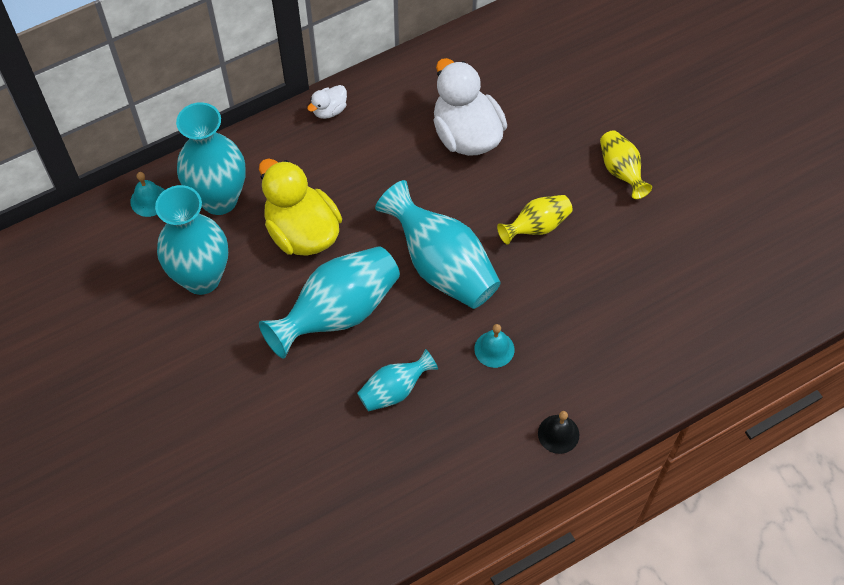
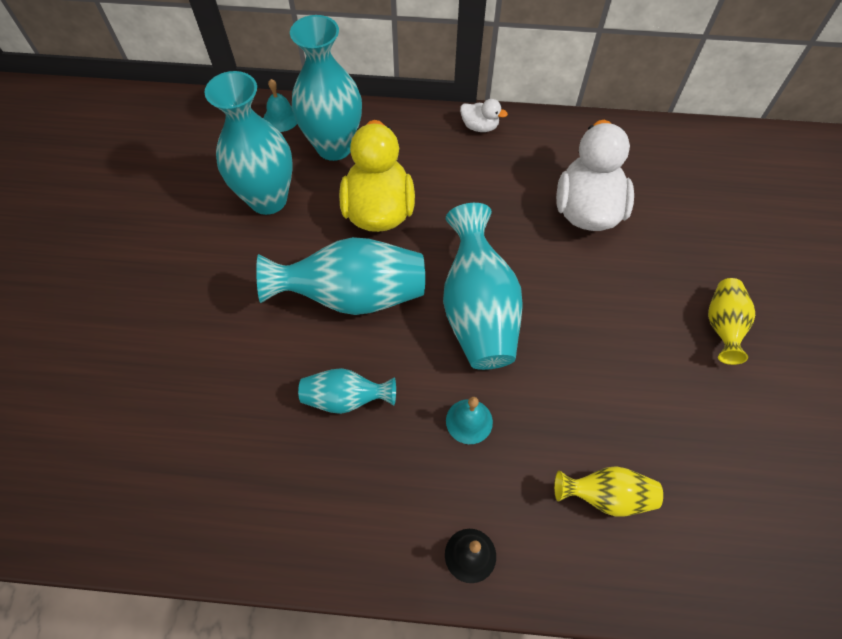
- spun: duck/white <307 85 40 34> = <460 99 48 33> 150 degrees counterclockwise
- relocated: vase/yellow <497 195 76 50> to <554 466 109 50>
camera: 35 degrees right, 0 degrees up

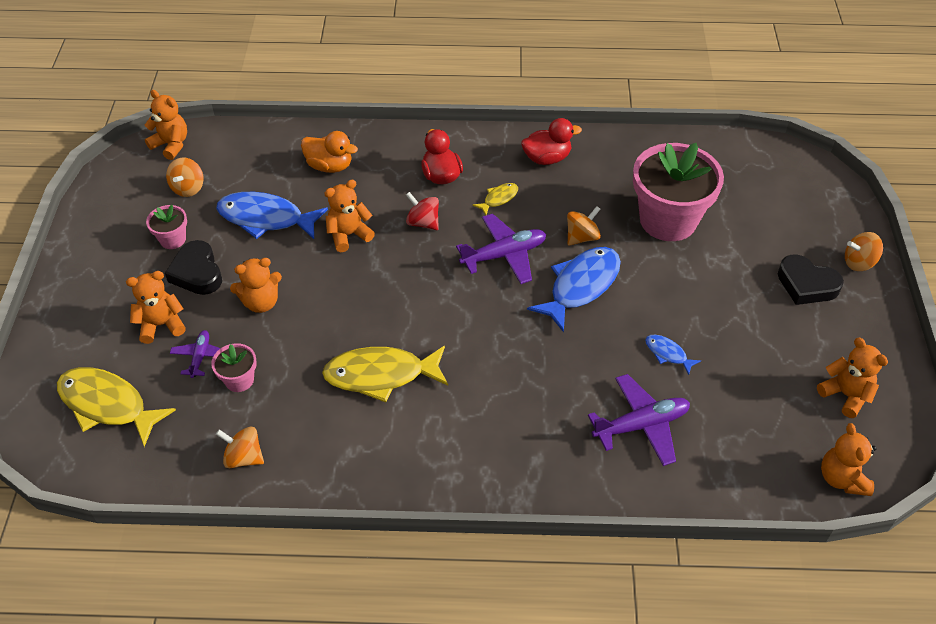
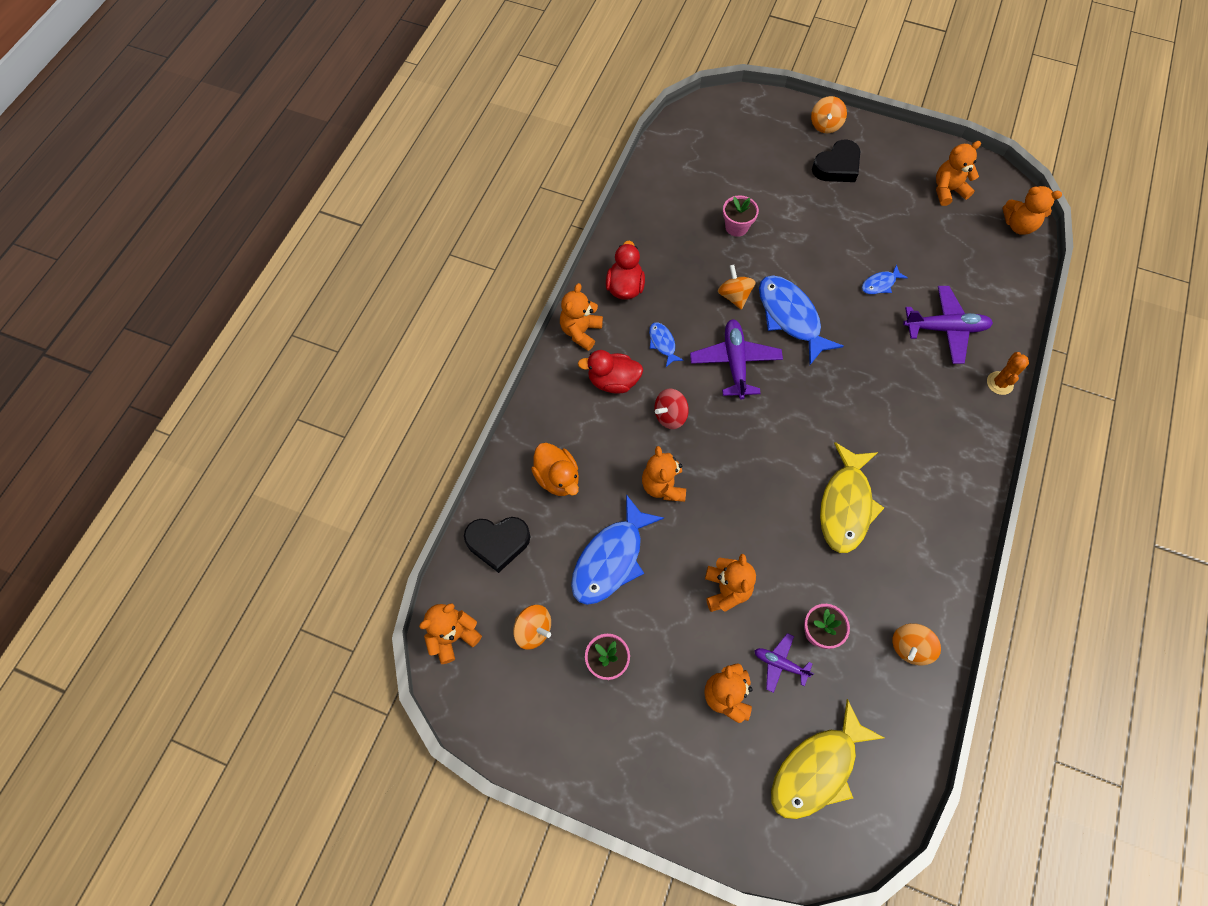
- relocated: heart/black <165 240 57 55> to <464 517 66 56>
- spun: duck/orange <301 131 57 42> = <531 443 48 53> 105 degrees clockwise
- appeared: teddy bear/orange <560 283 43 68>
- colour: fish/yellow <472 183 46 32> to fish/blue <649 322 35 45>
- size: flower pot/pink <633 143 91 98> = <723 195 36 42> x0.45
- spun: plane/purple <588 374 102 92> = <903 286 90 78> 90 degrees clockwise
- appeared: cactus/orange <987 352 42 43>
camera: 70 degrees left, 15 degrees up

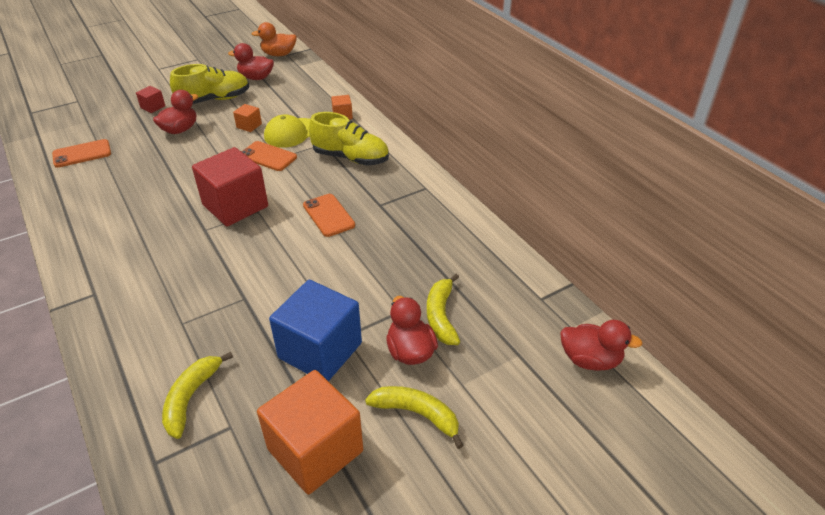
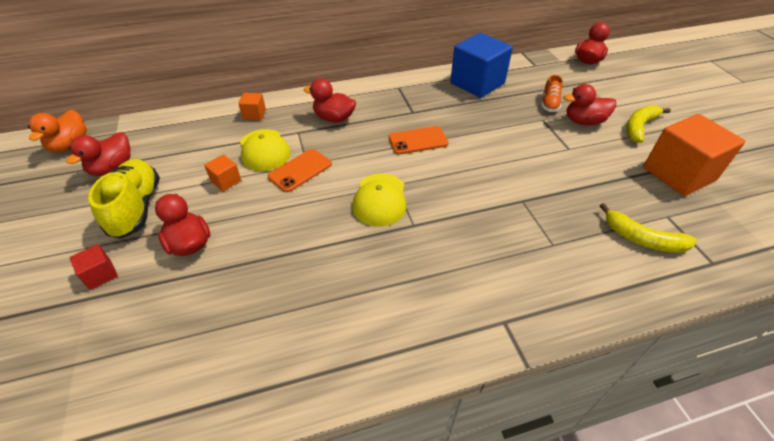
- exchanged: shoe/yellow <309 112 80 54> to duck/red <304 79 52 43>
- exchanged: cube/red <192 147 76 79> to cap/yellow <352 174 54 53>
- relocated: cube/blue <269 280 93 101> to <450 33 63 65>
- exchanged: banana/yellow <427 274 33 71> to shoe/orange <541 75 22 37>
- missing: phone/orange <52 139 59 29>
camera: 75 degrees left, 5 degrees up

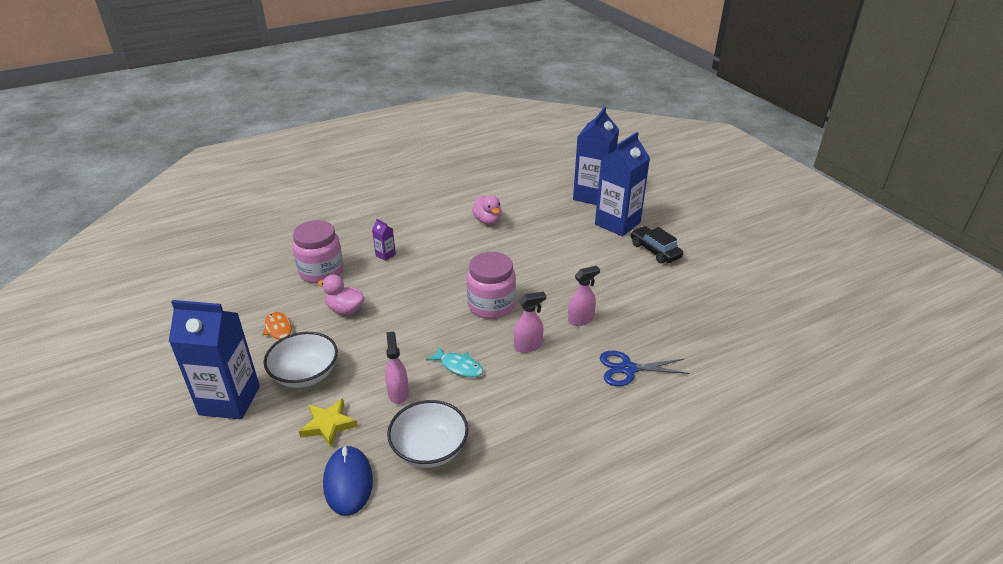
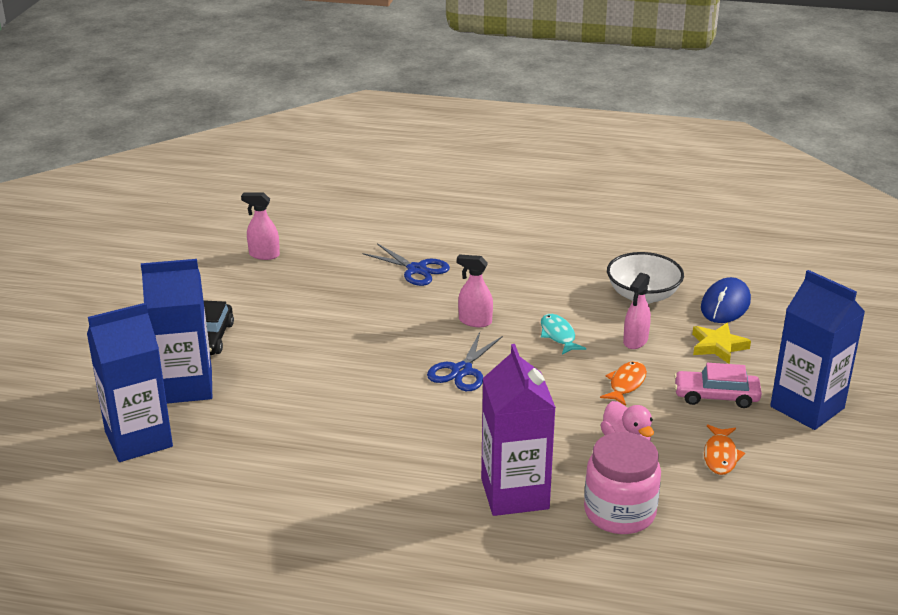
- relocated: spray bottle/pink <568 266 32 60> to <241 193 39 67>
- exchanged: jar/pink <467 252 49 67> to scissors/blue <427 332 76 59>
- size: carton/purple <372 219 24 42> = <481 344 75 172> x2.46
- appeared: fish/orange <600 361 47 45>
- exchanged: bowl/white <264 332 74 56> to car/pink <674 363 88 45>
- missing: duck/pink <472 196 30 29>
camera: 140 degrees left, 5 degrees down

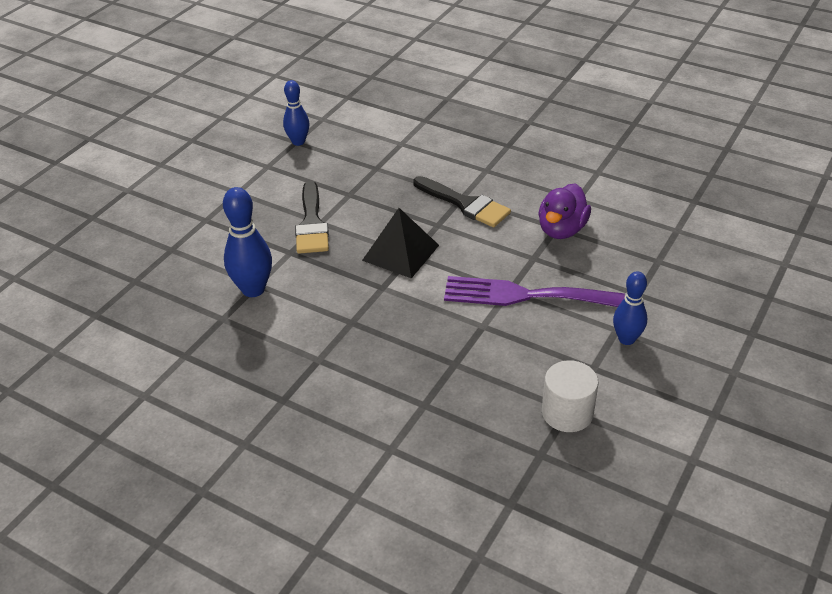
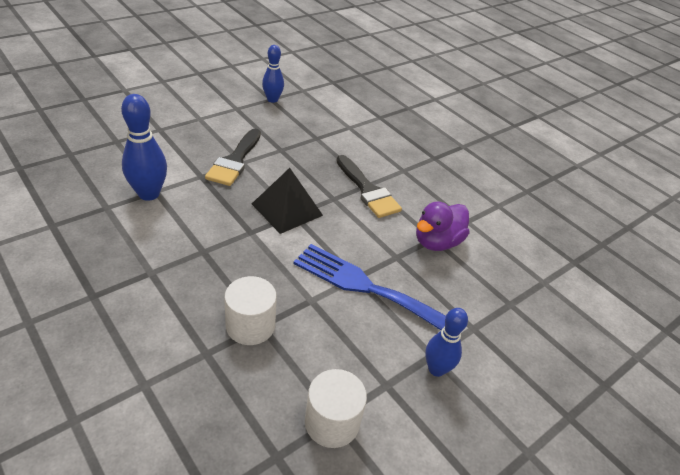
- appeared: cylinder/white <224 276 53 69>
- colour: fork/purple <444 276 181 31> to fork/blue <293 244 153 86>
camera: 15 degrees right, 0 degrees up

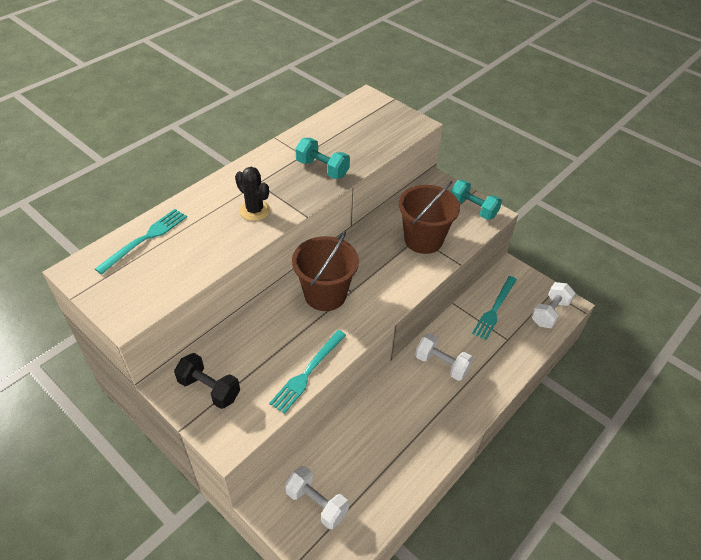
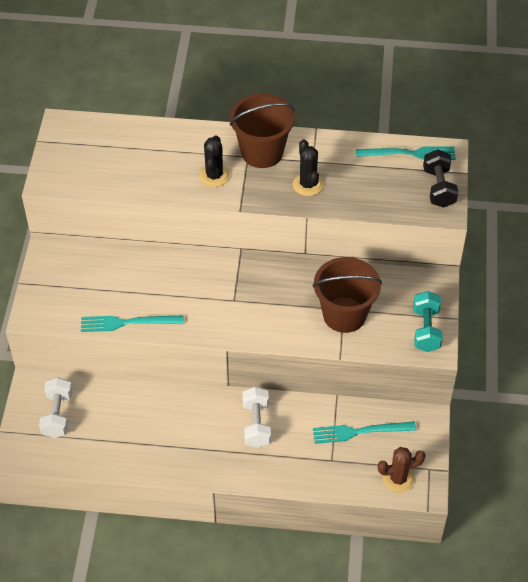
- relocated: bucket/brown <292 231 67 80> to <230 93 65 75>
- exchanged: dumbbell/turquoise <296 138 54 41> to cactus/black <293 140 30 56>
- relocated: fork/turquoise <95 209 92 65> to <356 146 100 14>
- exchanged: dumbbell/white <531 282 44 46> to cactus/brown <378 447 48 46>
- relocated: dumbbell/black <174 353 66 56> to <423 149 35 59>
camera: 55 degrees right, 5 degrees up

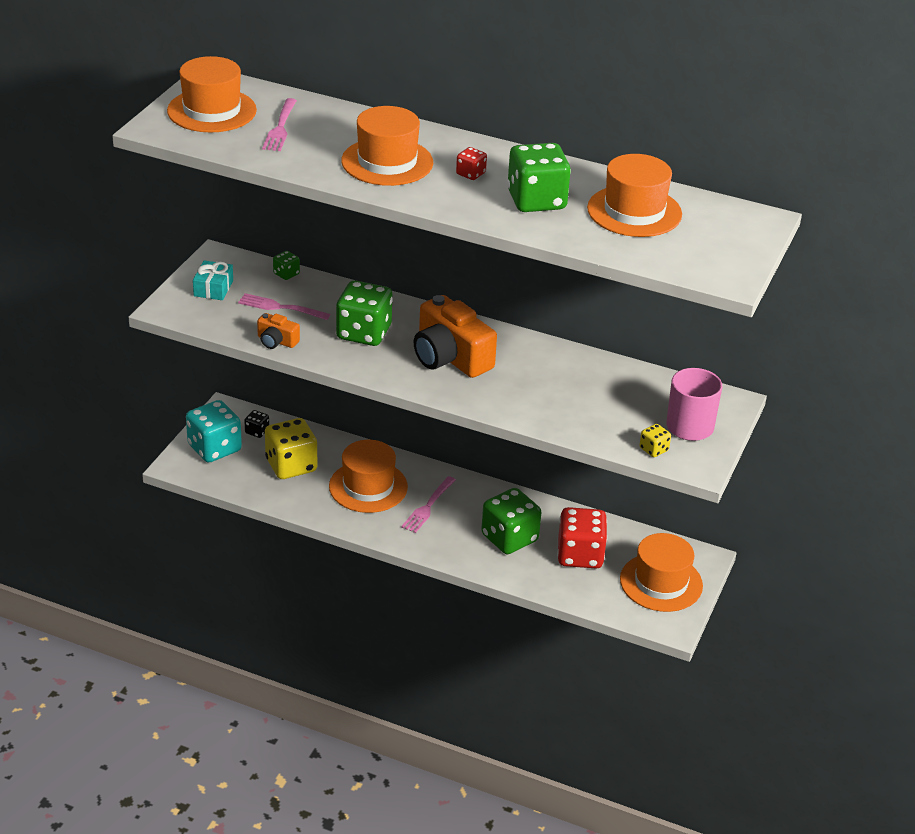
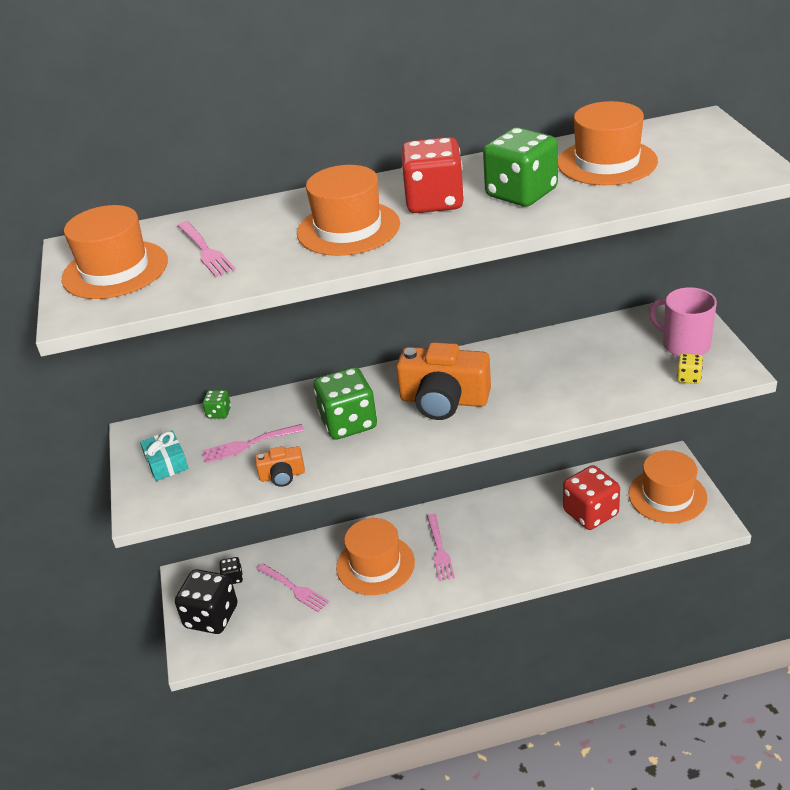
- colour: dice/turquoise <186 400 56 63> to dice/black <175 569 63 65>
- exchanged: dice/yellow <265 418 52 61> to fork/pink <256 563 73 49>
- size: dice/red <456 147 31 33> = <401 137 63 76> x2.19
- missing: dice/green <481 488 60 66>
camera: 30 degrees left, 0 degrees up

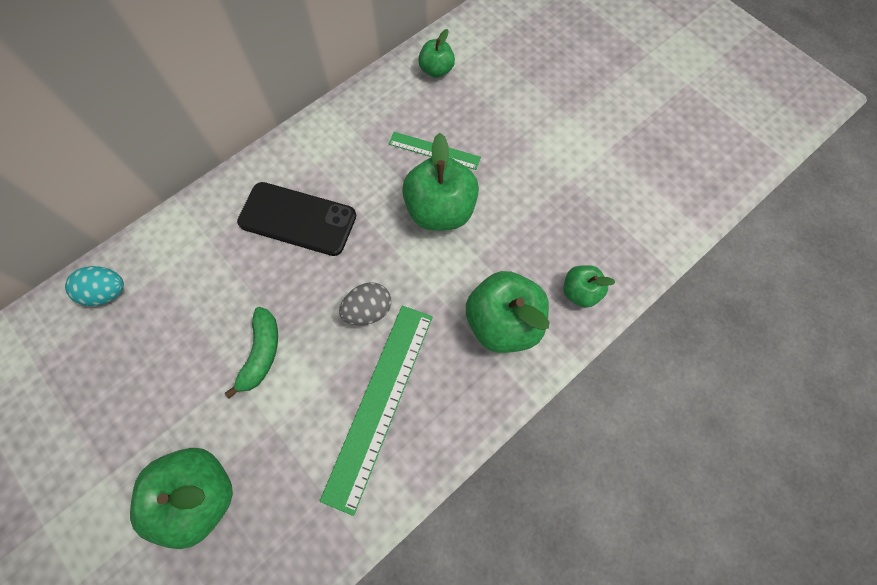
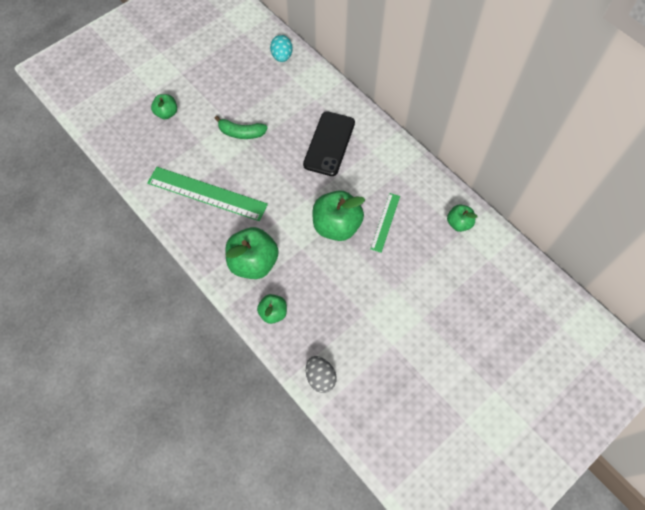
- size: apple/green <130 448 103 101> = <151 94 26 25> x0.55
- relocated: egg/grey <339 282 52 43> to <306 356 31 37>
camera: 90 degrees right, 5 degrees down

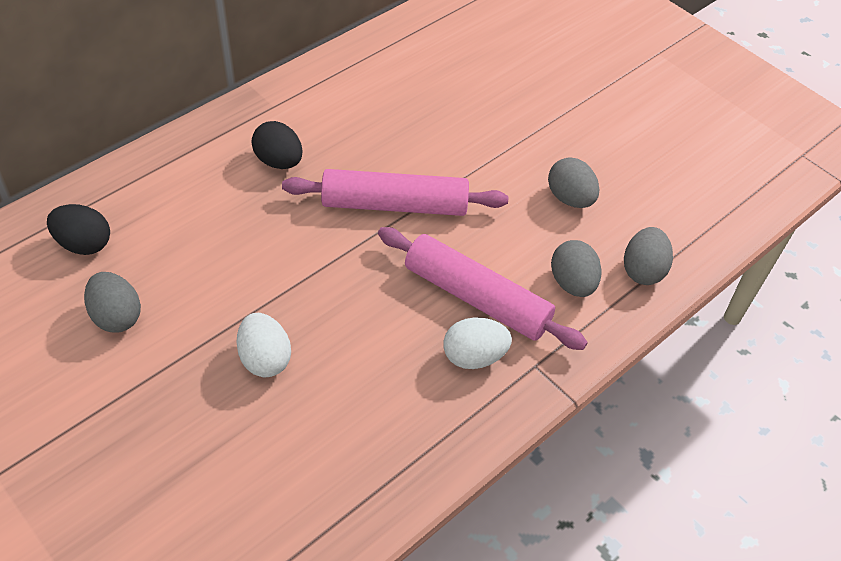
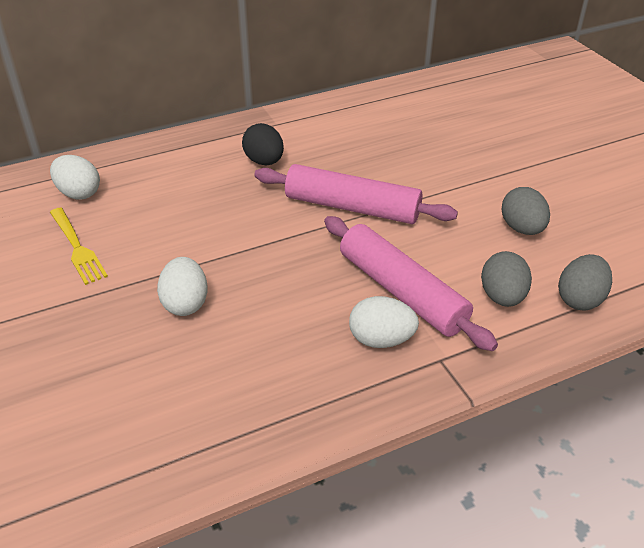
- colour: egg/black <47 204 63 51> to egg/white <50 155 50 45>
- exchanged: egg/grey <84 272 57 61> to fork/yellow <50 208 58 77>
camera: 20 degrees right, 10 degrees down

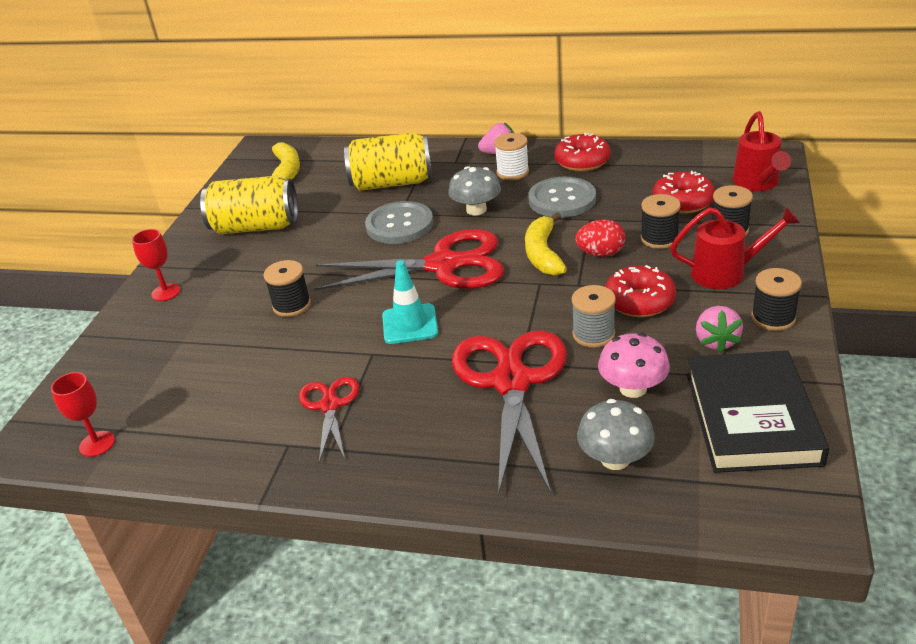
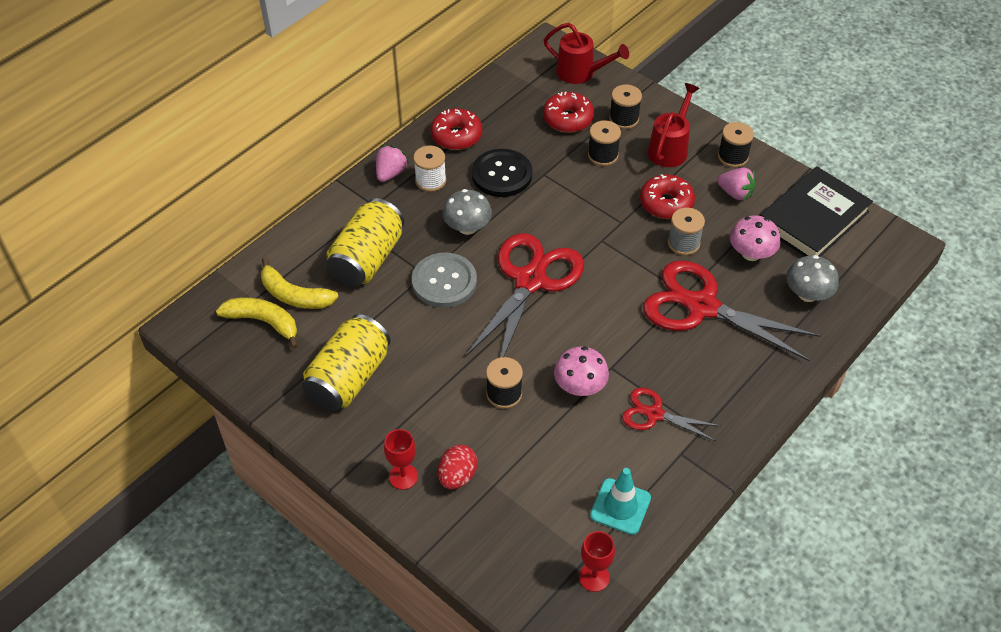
- relocated: banana/yellow <525 212 42 64> to <261 257 77 52>
- relocated: egg/red <575 219 51 38> to <438 445 40 45>
- colour: button/grey <528 177 68 41> to button/black <472 149 60 48>
- appeared: mushroom/pink <554 347 55 49>
- relocated: traffic cone/turquoise <382 260 56 84> to <590 468 61 67>
- spun: book/black <687 350 142 123> = <760 167 113 90> 75 degrees counterclockwise
camera: 65 degrees left, 15 degrees up

